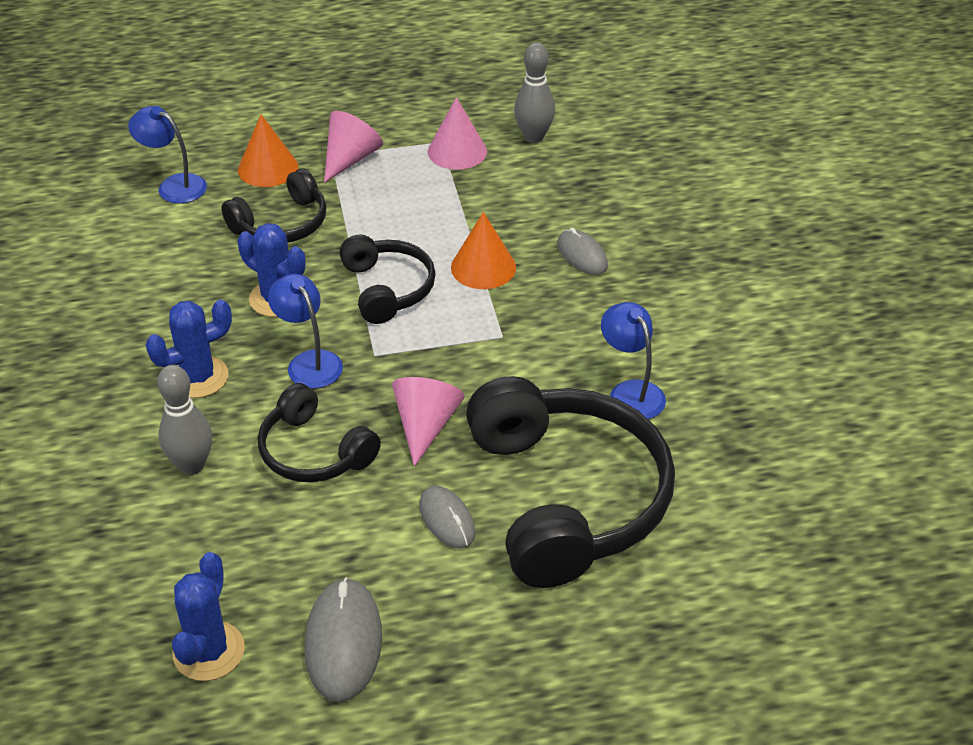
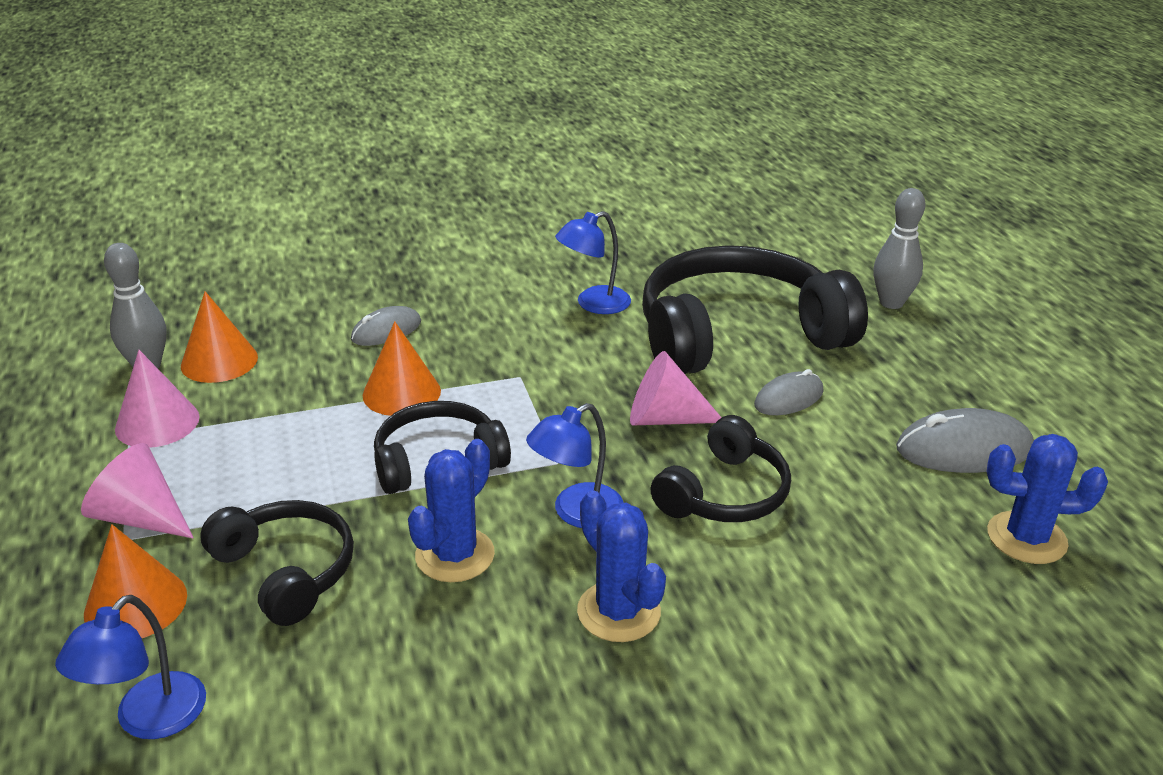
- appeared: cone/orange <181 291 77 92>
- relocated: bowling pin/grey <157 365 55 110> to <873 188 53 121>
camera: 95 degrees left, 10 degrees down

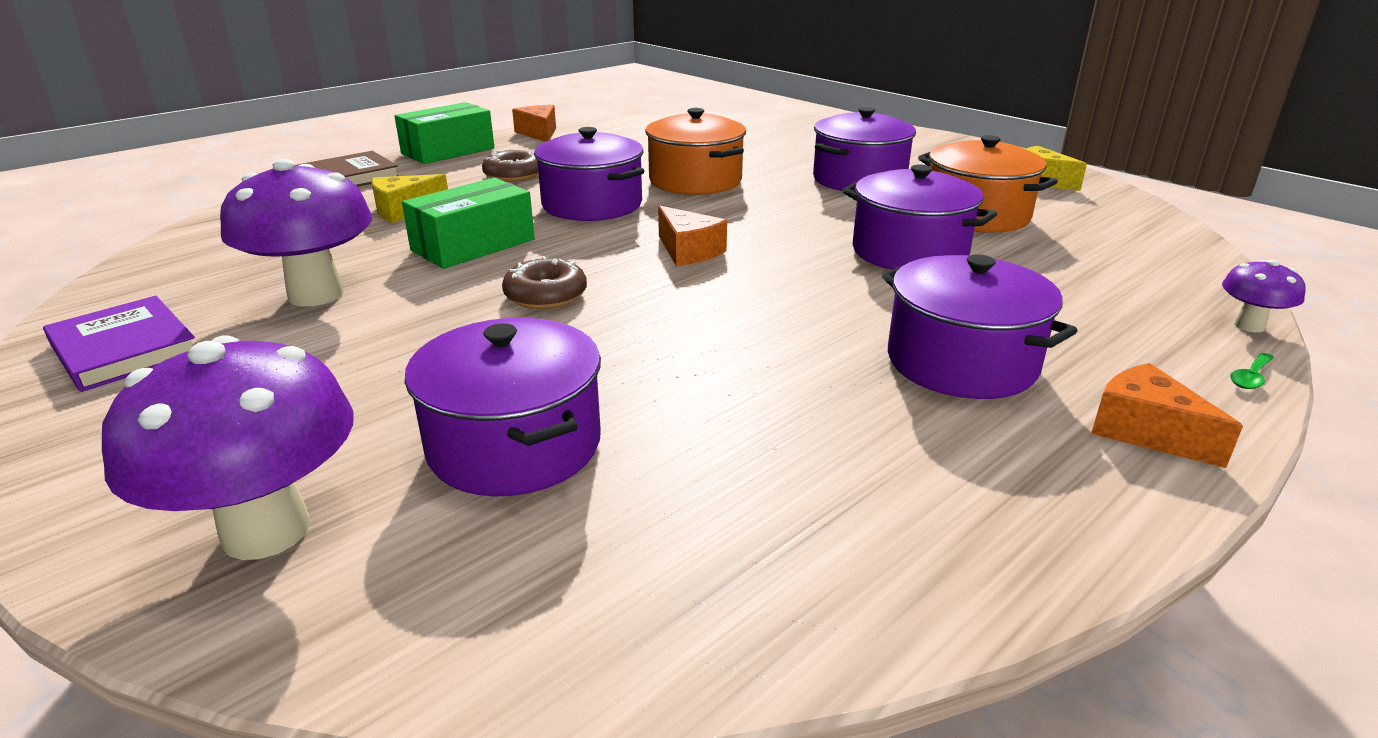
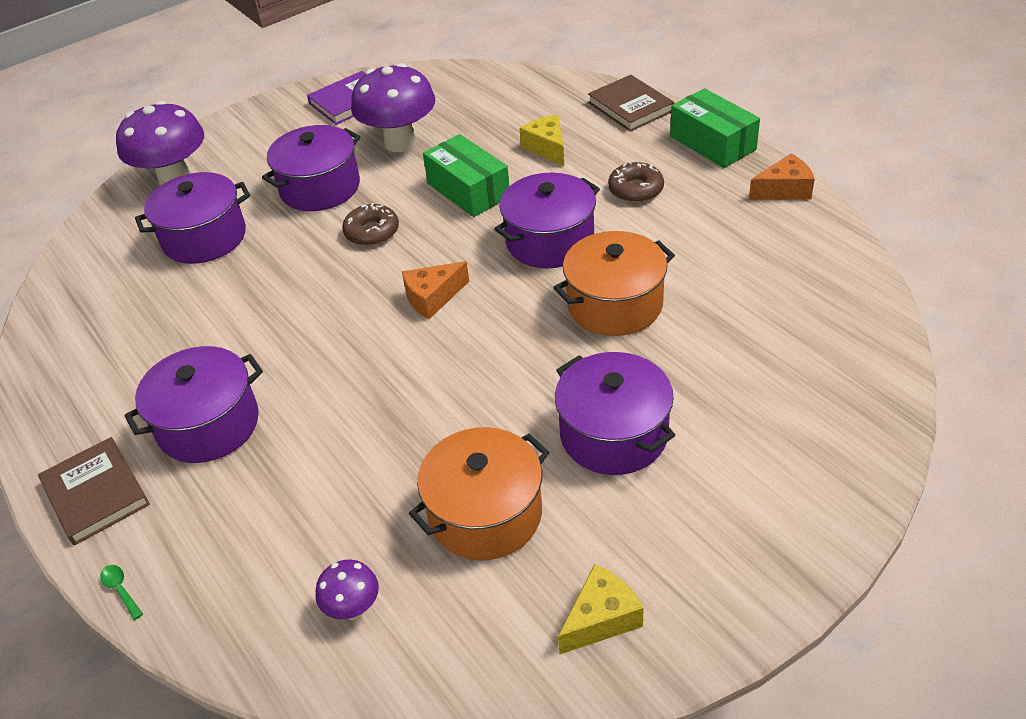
- exchanged: cheese/orange <1091 363 152 105> to book/brown <38 437 112 108>
- relocated: pot/purple <842 164 155 106> to <262 125 99 86>
- relocated: mushroom/purple <1222 260 83 72> to <315 560 64 60>
camera: 100 degrees right, 15 degrees up

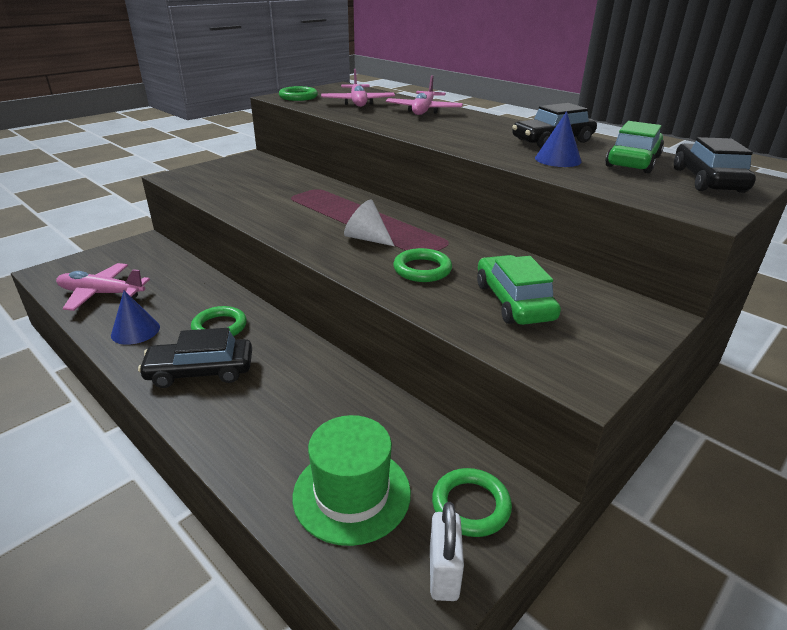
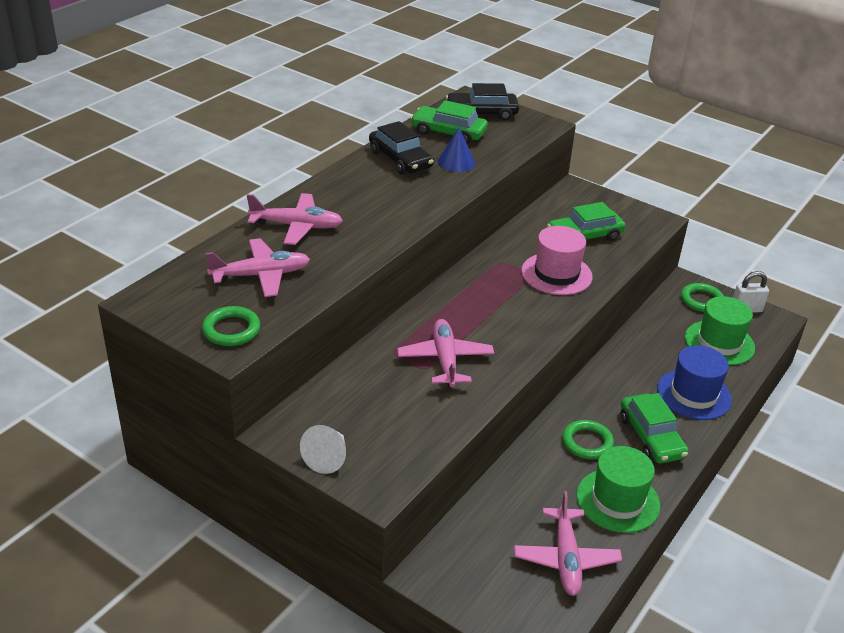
- relocated: cone/white <344 199 50 47> to <300 425 46 49>
- appeared: plane/pink <397 319 97 68>
- exchanged: ring/green <393 248 59 34> to hat/pink <521 226 71 69>
- exchanged: cone/blue <111 291 49 54> to hat/green <576 446 84 87>
- colour: car/black <138 328 114 60> to car/green <621 393 68 71>
- appeared: hat/blue <657 345 75 75>
camera: 100 degrees left, 5 degrees up

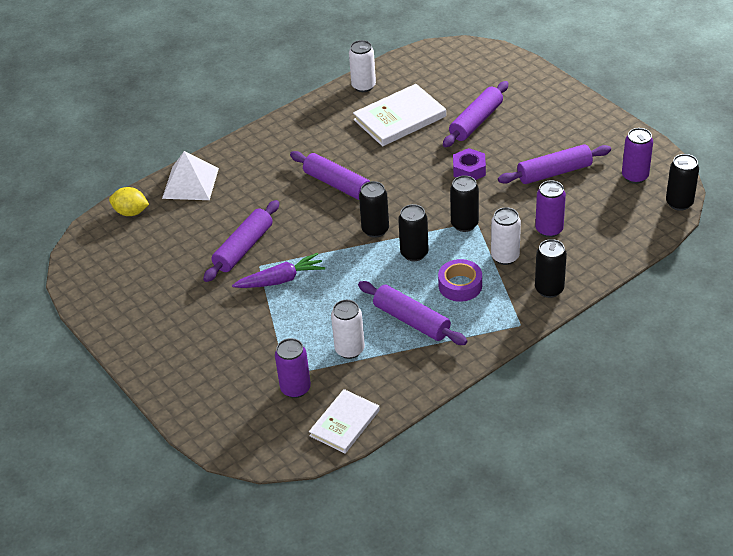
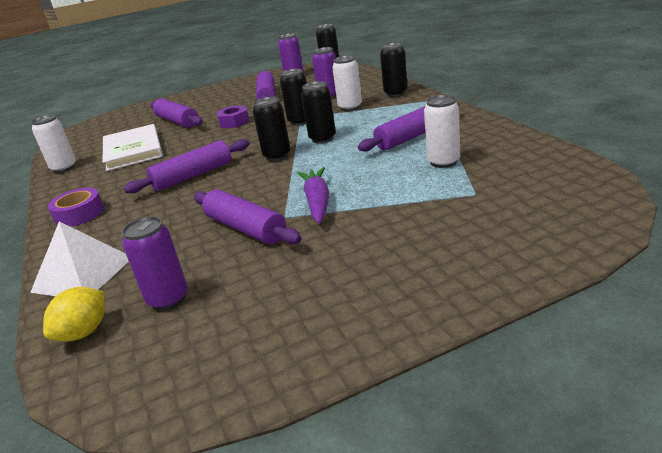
- relocated: tape/purple <438 259 44 43> to <48 188 56 39>
- relocated: can/purple <275 338 36 60> to <122 216 66 94>
- missing: book/white <309 389 71 64>
camera: 75 degrees left, 15 degrees down

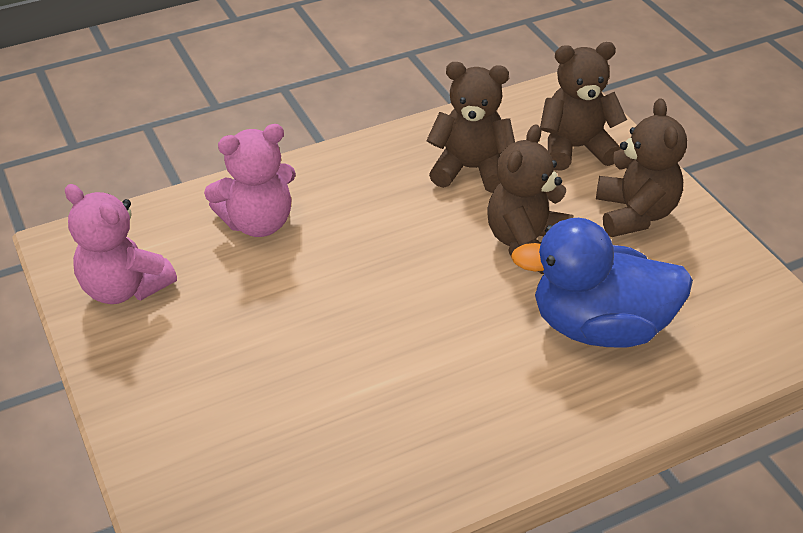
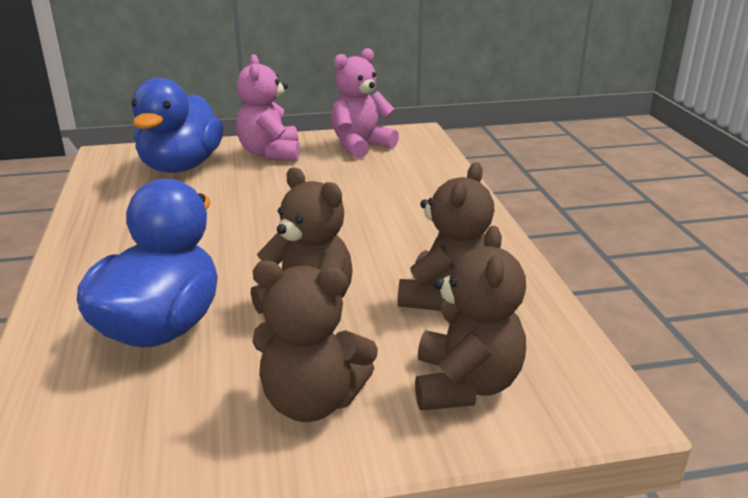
- appeared: duck/blue <131 78 93 95>
- relocated: teddy bear/pink <204 124 92 113> to <236 54 64 107>
camera: 105 degrees right, 15 degrees down

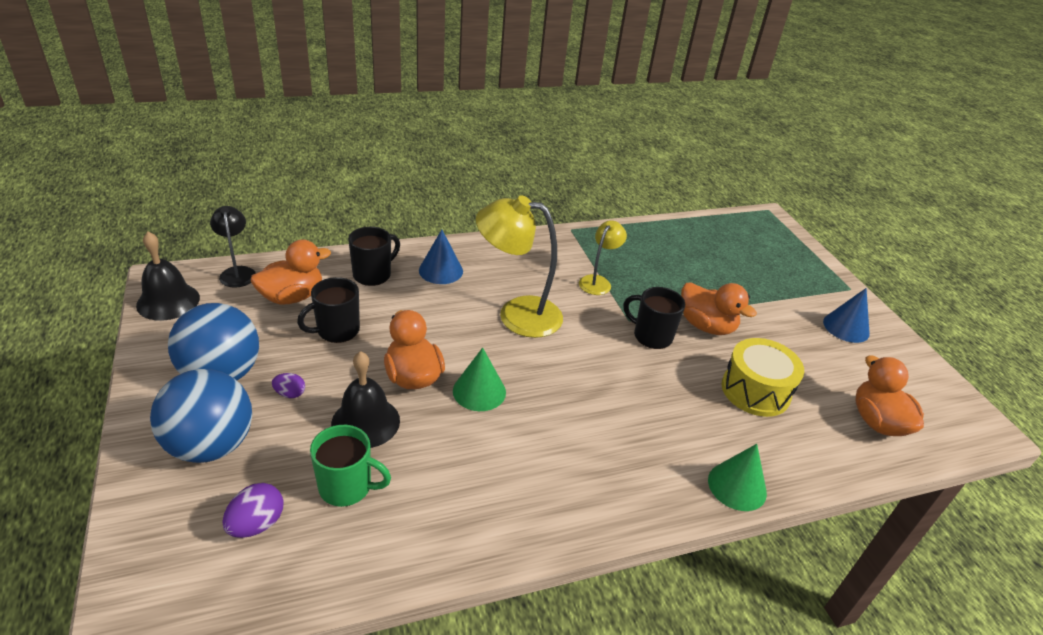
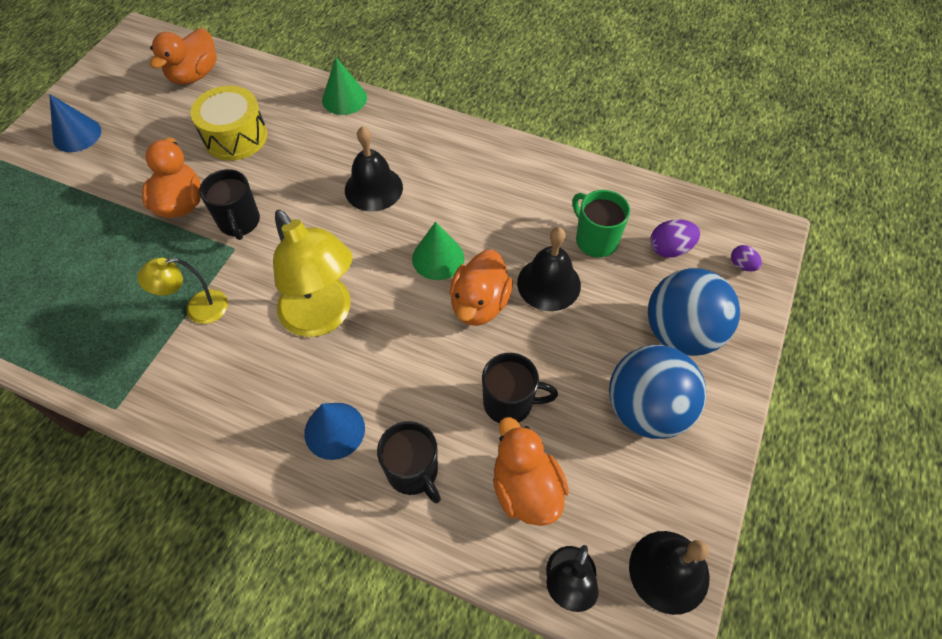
- appeared: bell/black <345 126 58 86>
- spun: mug/black <348 227 52 59> = <377 421 64 82> 120 degrees counterclockwise
- spun: duck/orange <251 240 80 65> = <493 417 76 109> 60 degrees clockwise
- relocated: egg/purple <272 373 33 25> to <731 245 31 26>
camera: 135 degrees left, 20 degrees up

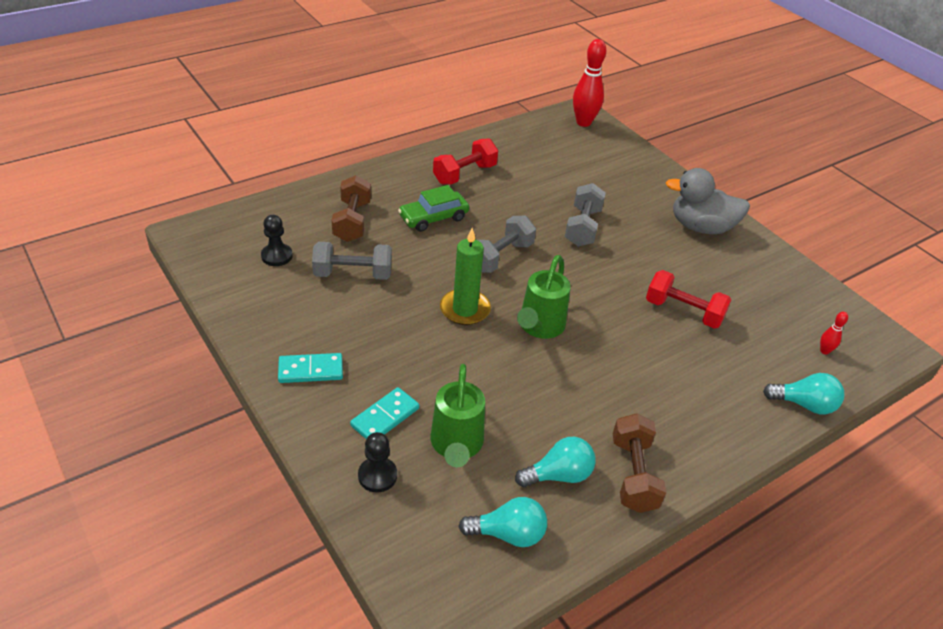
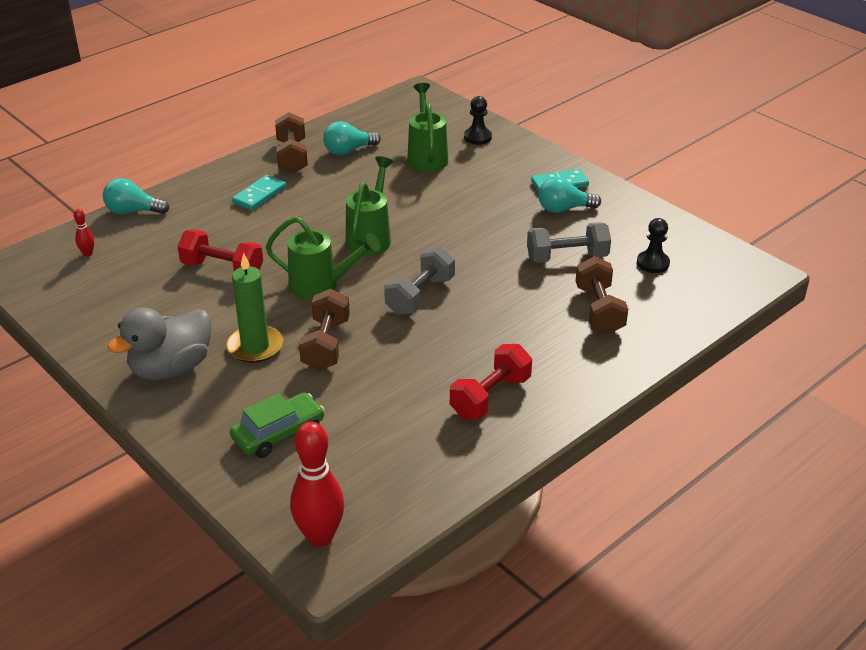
- spun: duck/grey <666 168 84 66> = <107 307 104 74> 135 degrees clockwise
- relocated: candle/green <440 228 51 97> to <226 253 57 110>
- relocated: car/green <398 185 71 47> to <230 392 95 66>
- relocated: domino/turquoise <350 387 69 52> to <232 175 54 35>
- appeared: watering can/green <266 216 114 84>
- colour: dumbbell/grey <565 183 41 63> to dumbbell/brown <299 289 51 82>
- relocated: light bulb/turquoise <458 497 89 50> to <538 177 63 36>
camera: 175 degrees right, 5 degrees down

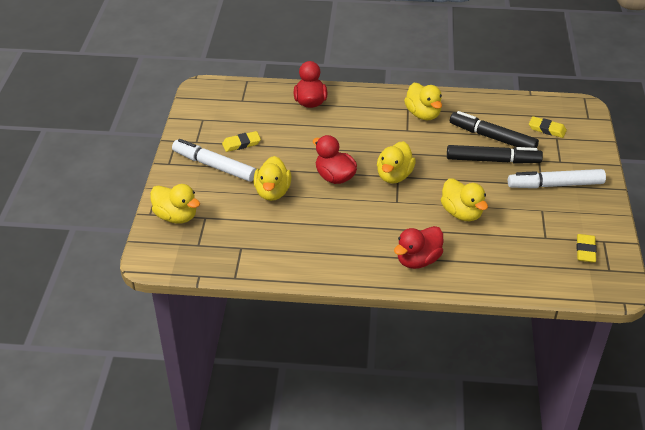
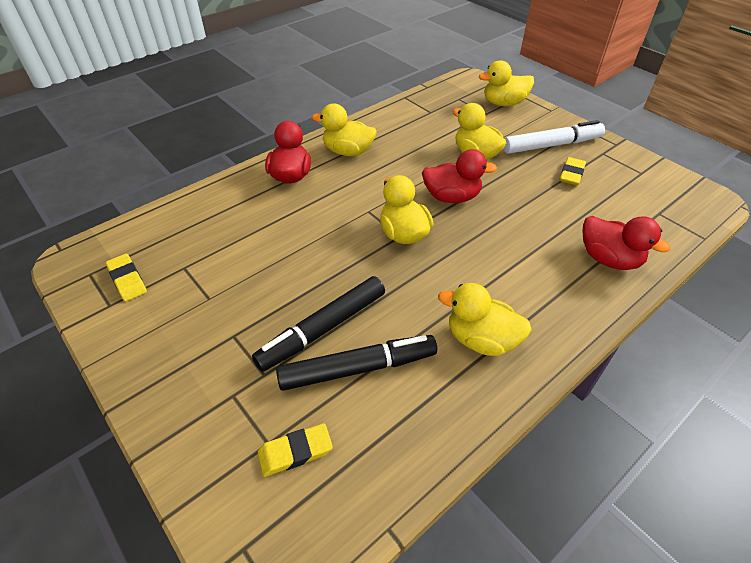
- relocated: duck/yellow <441 178 47 43> to <312 103 65 53>
- missing: marker/white <508 169 98 19>
camera: 135 degrees right, 5 degrees up

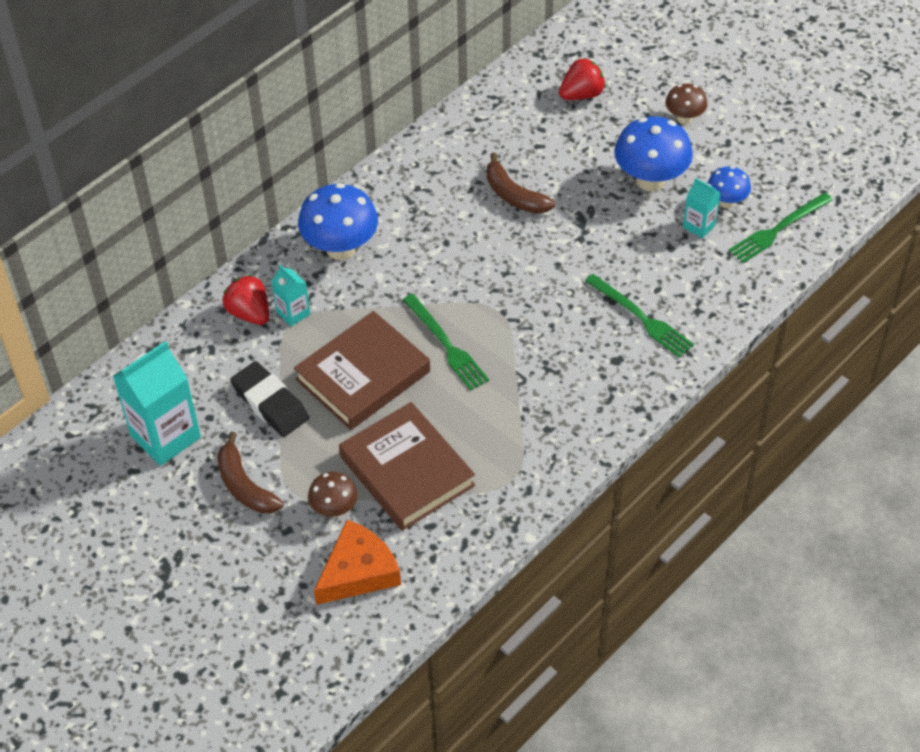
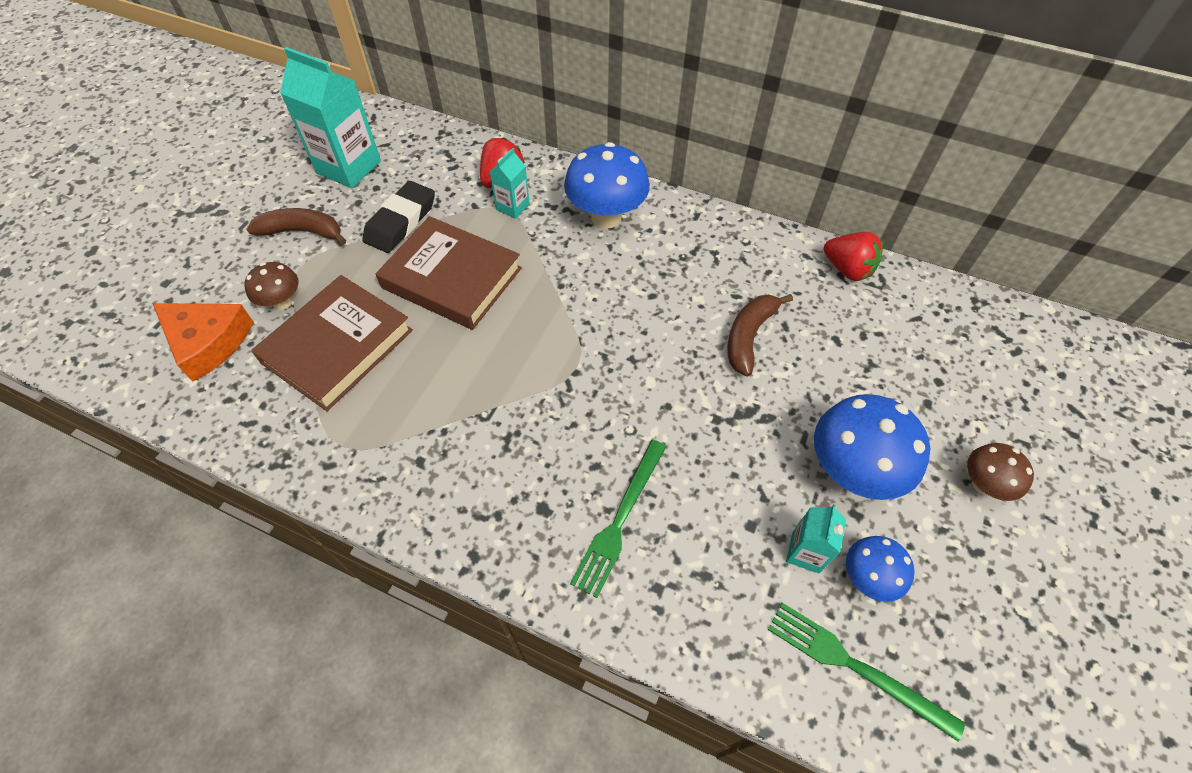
- spun: banana/brown <217 432 67 81> = <246 208 100 37> 60 degrees clockwise
- relocated: strawberry/red <559 58 47 42> to <824 232 59 49>
- missing: fork/green <403 294 86 97>
camera: 70 degrees right, 5 degrees up

